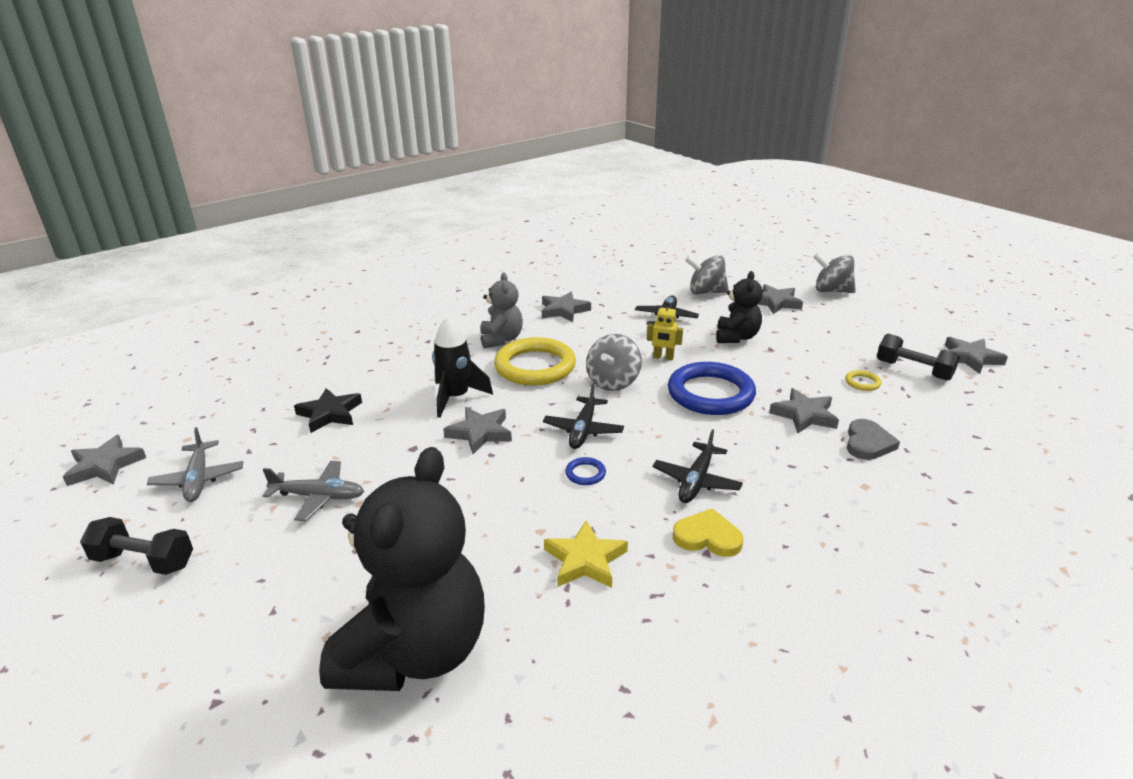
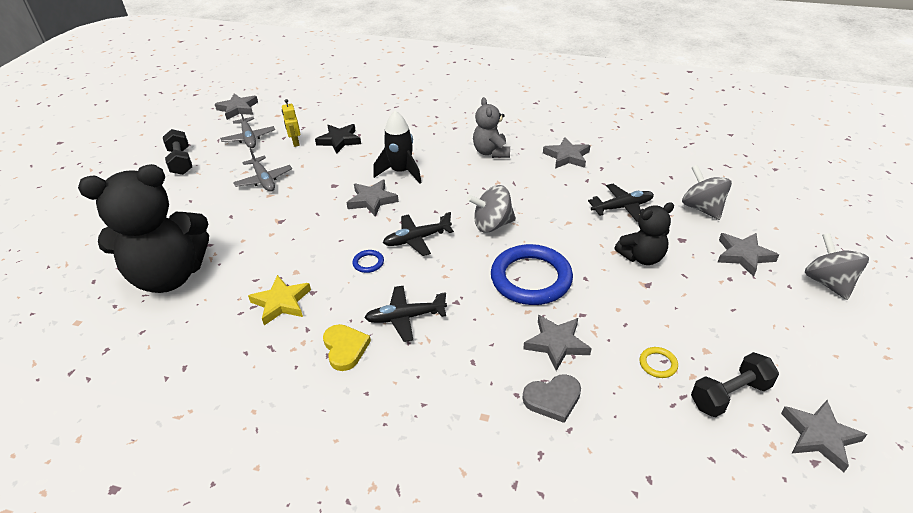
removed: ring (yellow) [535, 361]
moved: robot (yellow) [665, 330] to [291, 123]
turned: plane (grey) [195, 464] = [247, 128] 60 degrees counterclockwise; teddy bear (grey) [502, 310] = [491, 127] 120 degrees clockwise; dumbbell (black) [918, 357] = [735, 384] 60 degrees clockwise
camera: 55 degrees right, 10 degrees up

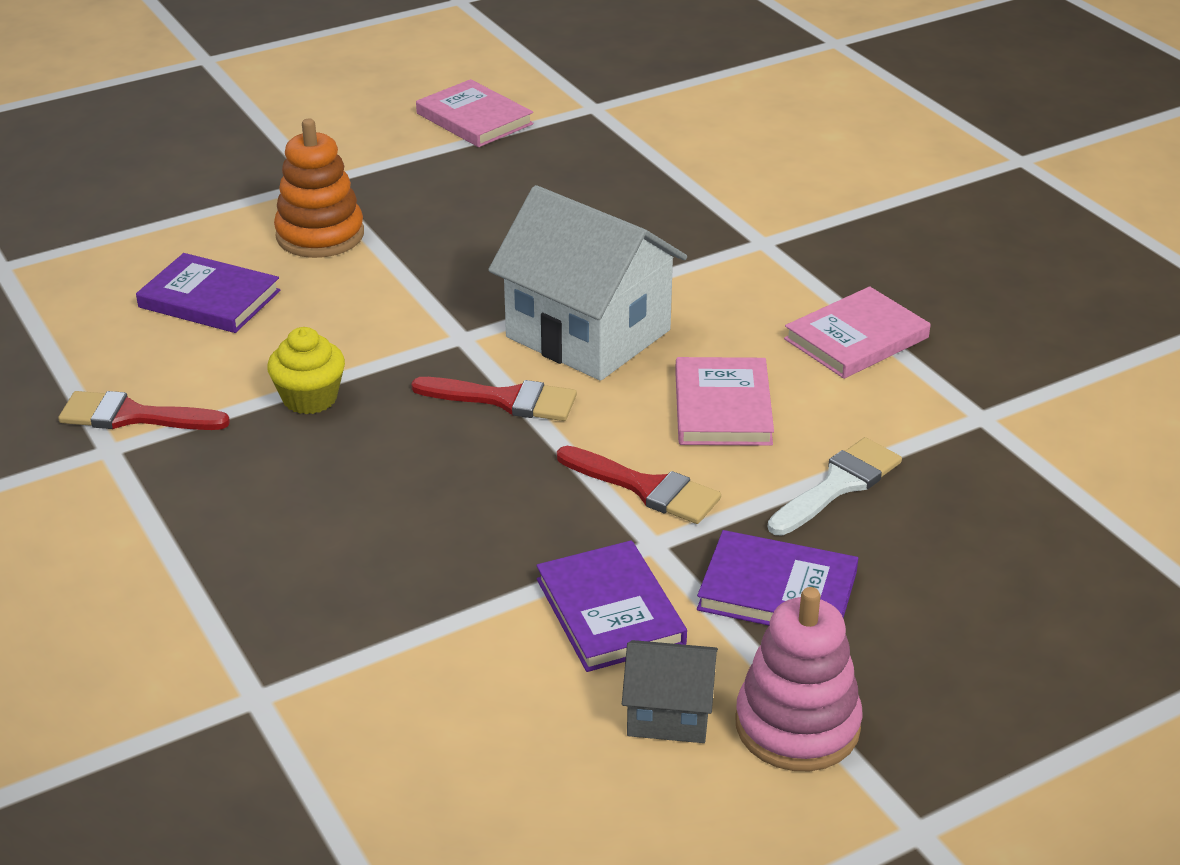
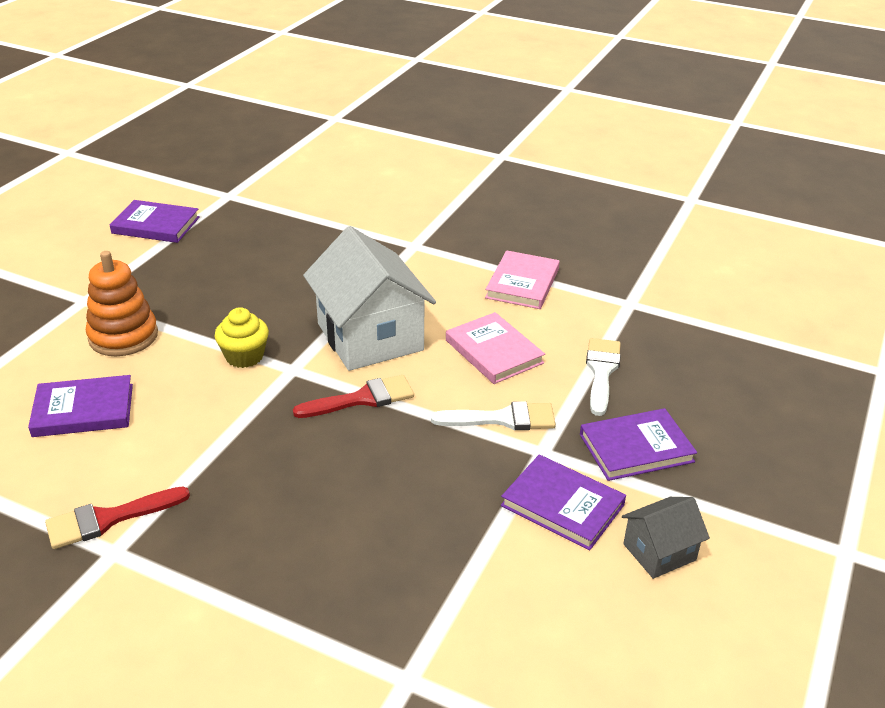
removed: stacking toy (pink) [799, 679]
moved: cupcake (yellow) [306, 370] to [242, 337]
recoloured: book (pink) [474, 113] to book (purple) [155, 221]; brush (red) [639, 485] to brush (white) [493, 415]
turned: house (white) [587, 283] = [369, 298] 60 degrees clockwise
camera: 35 degrees left, 0 degrees up

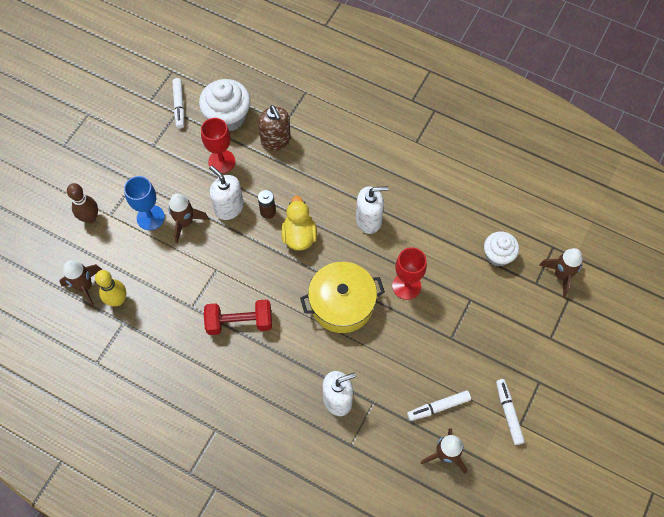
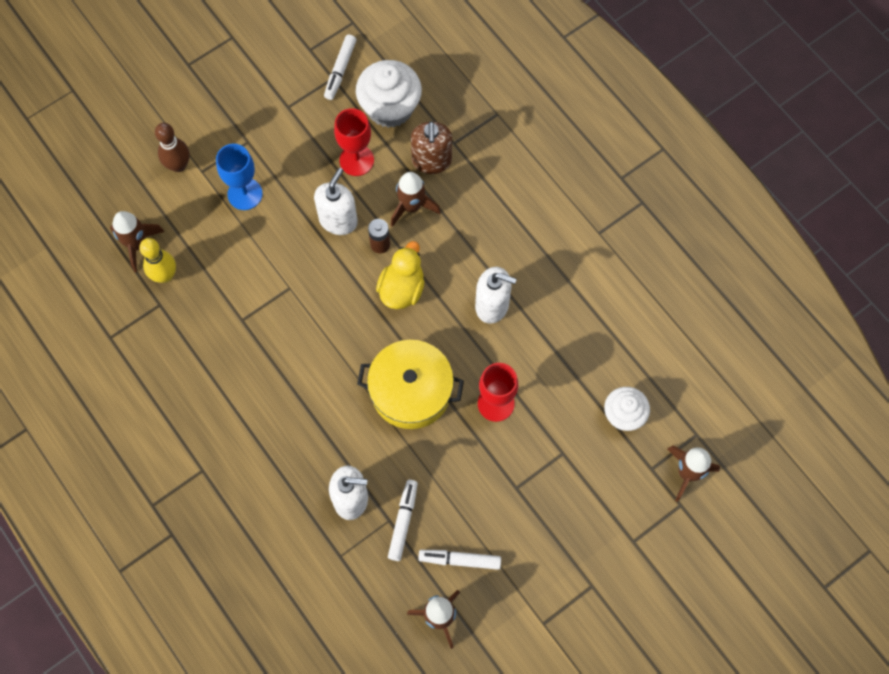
removed: dumbbell (red) [238, 317]
moved: marker (white) [510, 412] to [403, 520]; rocket (brown) [188, 218] to [416, 199]
turned: soap dispenser (white) [226, 193] = [336, 201] 45 degrees clockwise
camera: 25 degrees right, 5 degrees up

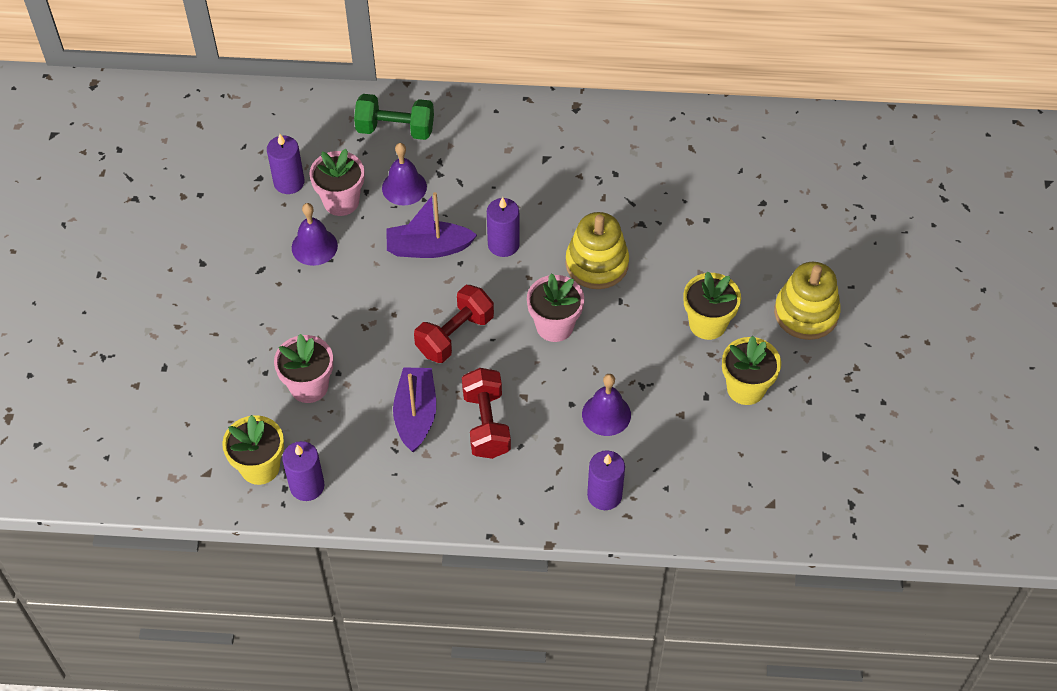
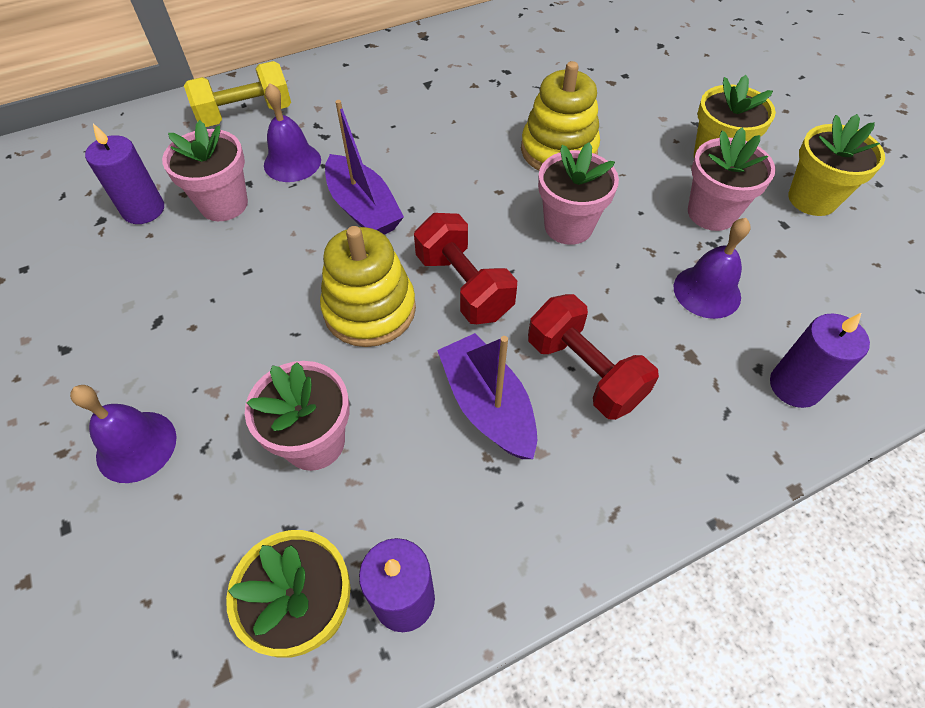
removed: candle (purple) [503, 227]
added: flower pot (pink) [732, 179]
moved: bell (purple) [315, 234] to [123, 434]; stacking toy (yellow) [807, 301] to [368, 286]
recoloured: dumbbell (green) [394, 117] to dumbbell (yellow) [237, 94]
turned: boat (purple) [431, 225] = [364, 167] 90 degrees counterclockwise; dumbbell (red) [454, 324] = [465, 268] 45 degrees counterclockwise
camera: 30 degrees left, 0 degrees up

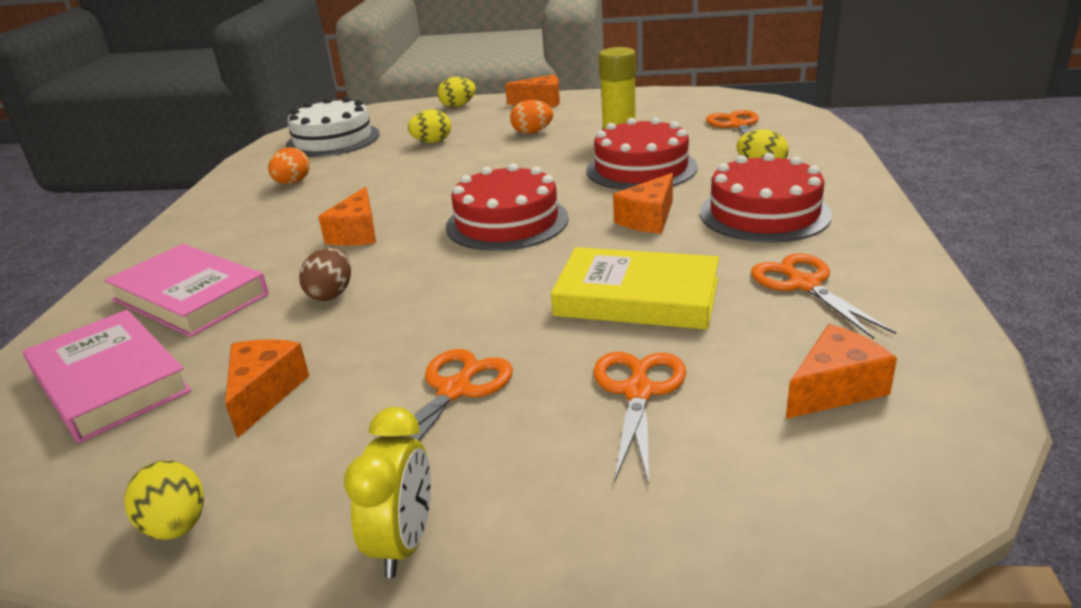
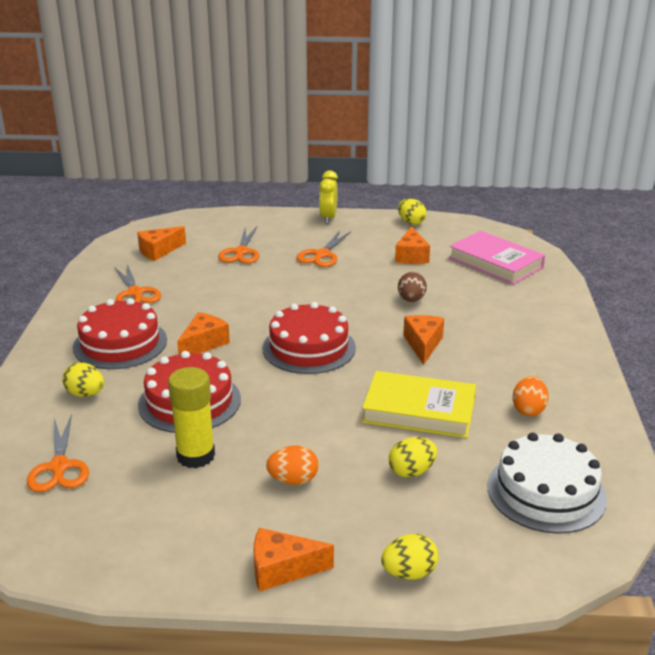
removed: book (pink) [186, 290]
moved: book (yellow) [635, 288] to [419, 404]
camera: 175 degrees right, 0 degrees up

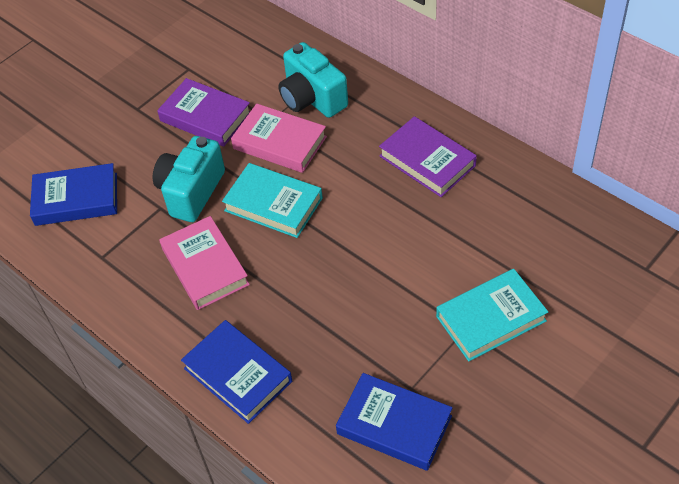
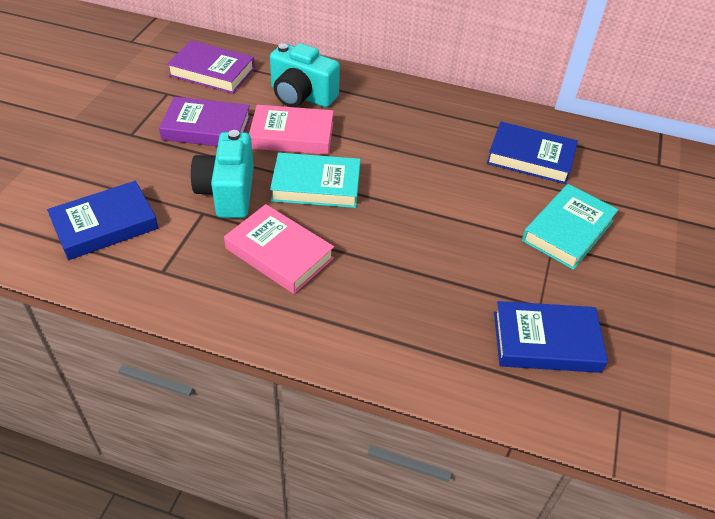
moved: book (purple) [428, 156] to [211, 67]; book (blue) [236, 372] to [532, 153]
camera: 30 degrees left, 5 degrees down

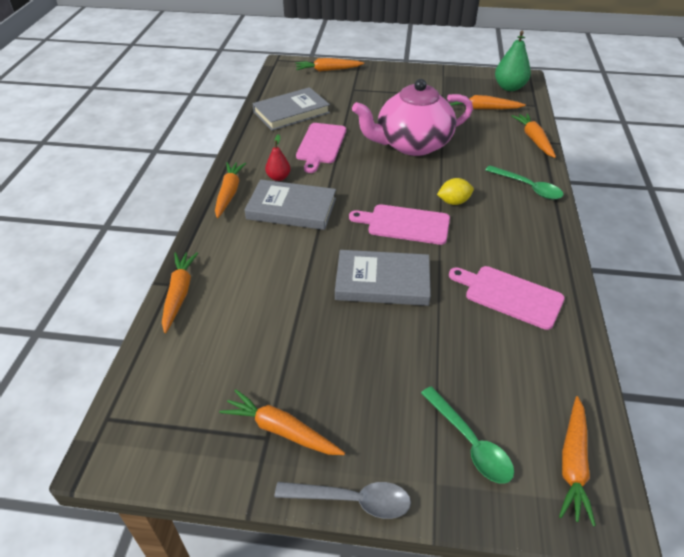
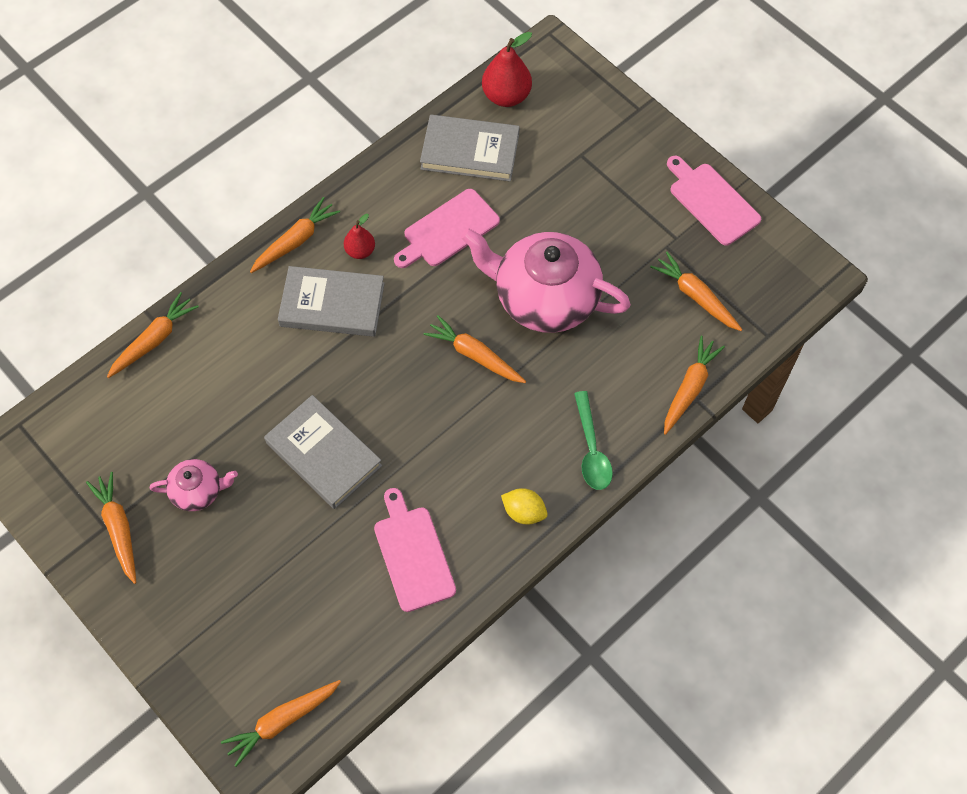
removed: spoon (grey) [343, 500]; spoon (green) [467, 435]; pear (green) [513, 61]
added: teapot (pink) [194, 485]; pear (red) [507, 69]
moved: carrot (orange) [330, 65] to [474, 349]; lemon (yellow) [455, 191] to [524, 506]; cutting board (pink) [399, 224] to [714, 201]
turned: book (grey) [290, 205] = [331, 301] 45 degrees counterclockwise
camera: 40 degrees right, 20 degrees up

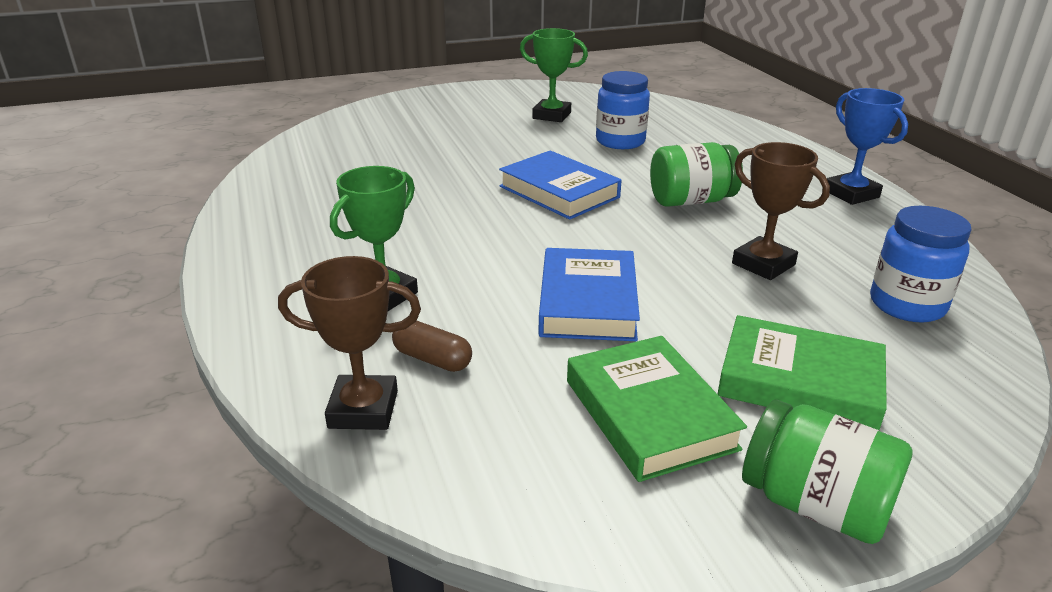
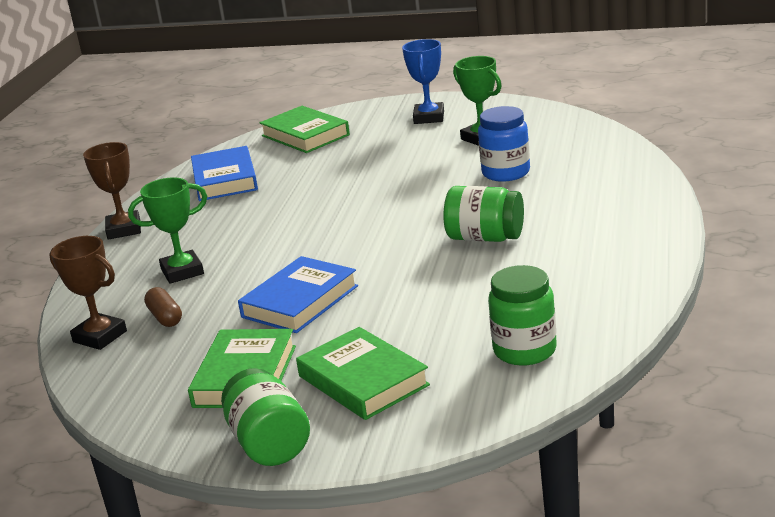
added: book (green) [304, 129]
moved: trophy (brown) [781, 211] to [112, 191]; book (blue) [560, 185] to [224, 173]; trophy (blue) [867, 146] to [423, 81]
recoloured: jar (blue) [920, 264] to jar (green) [522, 315]
camera: 35 degrees right, 5 degrees down

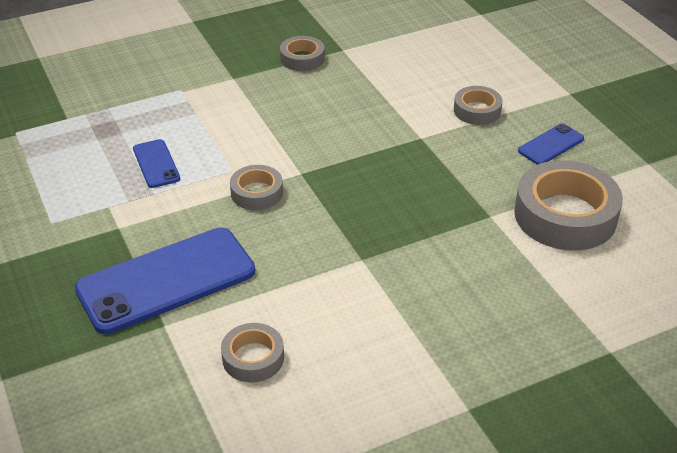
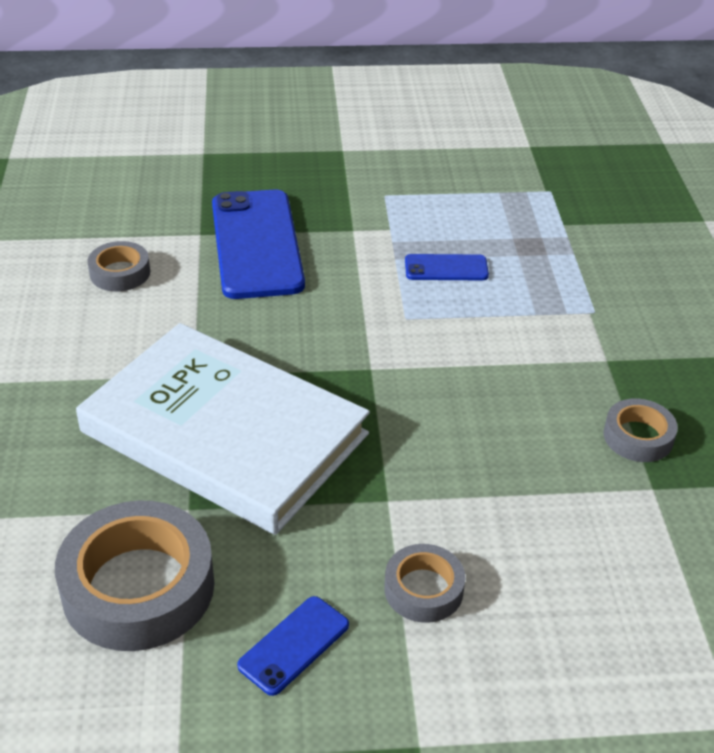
removed: tape (grey) [256, 187]
added: book (white) [223, 429]
turned: phone (blue) [551, 144] = [293, 646] 60 degrees clockwise
camera: 110 degrees right, 0 degrees up

